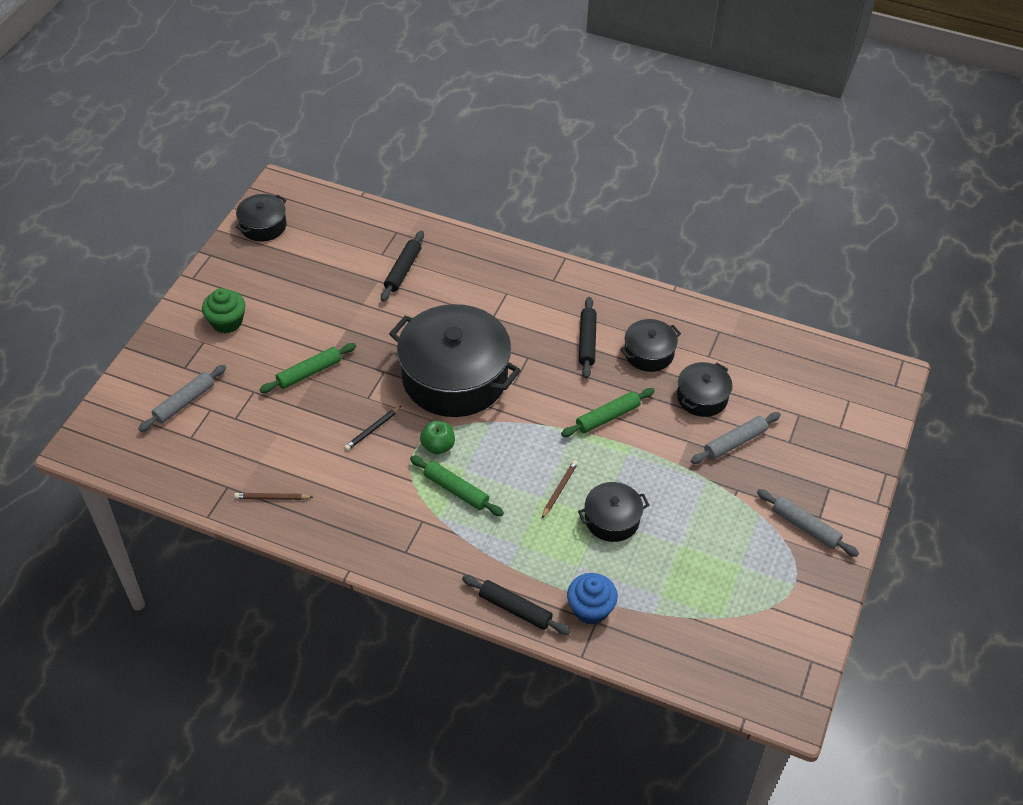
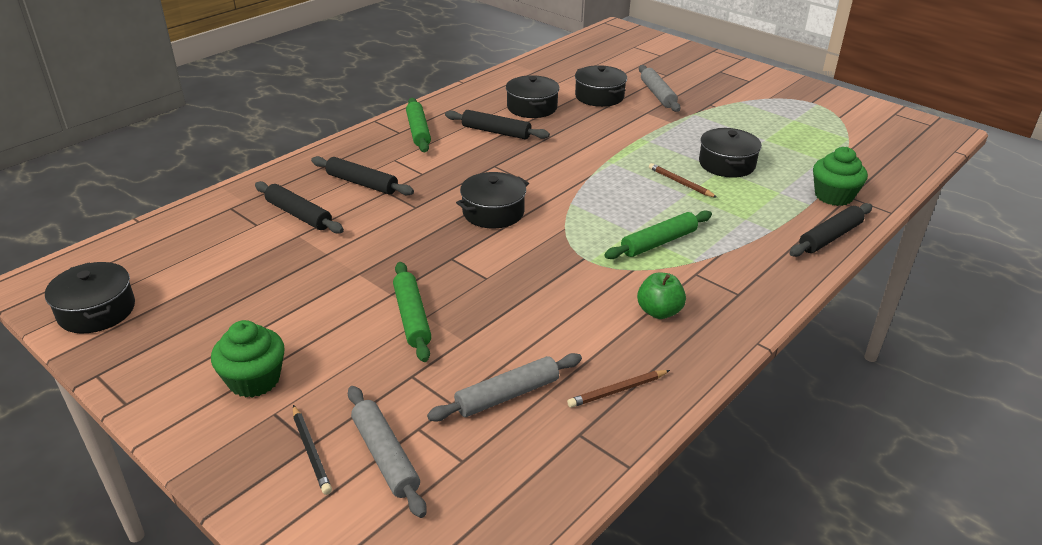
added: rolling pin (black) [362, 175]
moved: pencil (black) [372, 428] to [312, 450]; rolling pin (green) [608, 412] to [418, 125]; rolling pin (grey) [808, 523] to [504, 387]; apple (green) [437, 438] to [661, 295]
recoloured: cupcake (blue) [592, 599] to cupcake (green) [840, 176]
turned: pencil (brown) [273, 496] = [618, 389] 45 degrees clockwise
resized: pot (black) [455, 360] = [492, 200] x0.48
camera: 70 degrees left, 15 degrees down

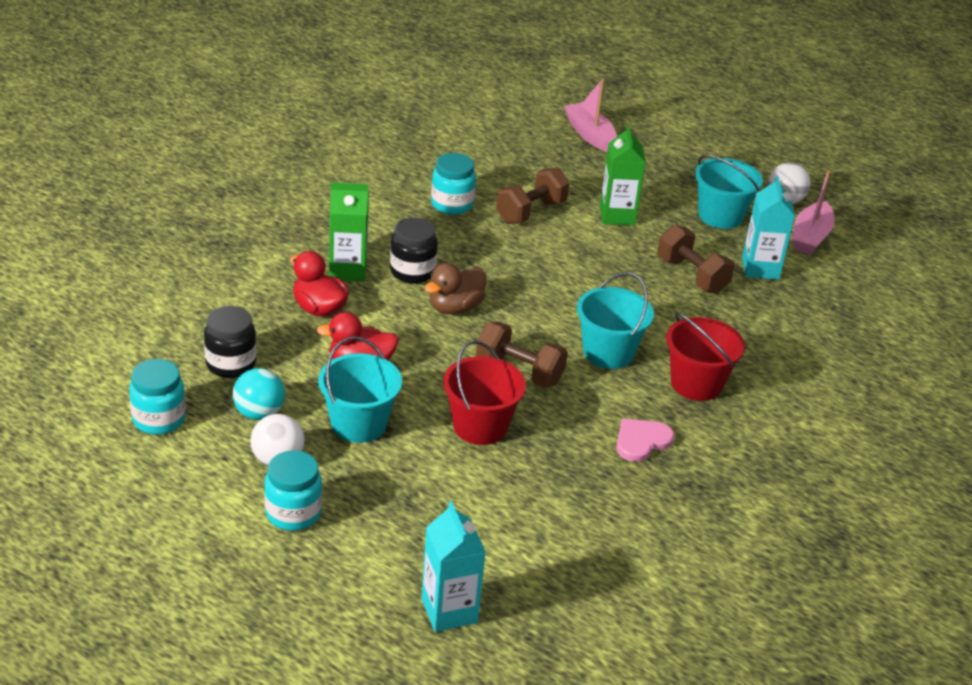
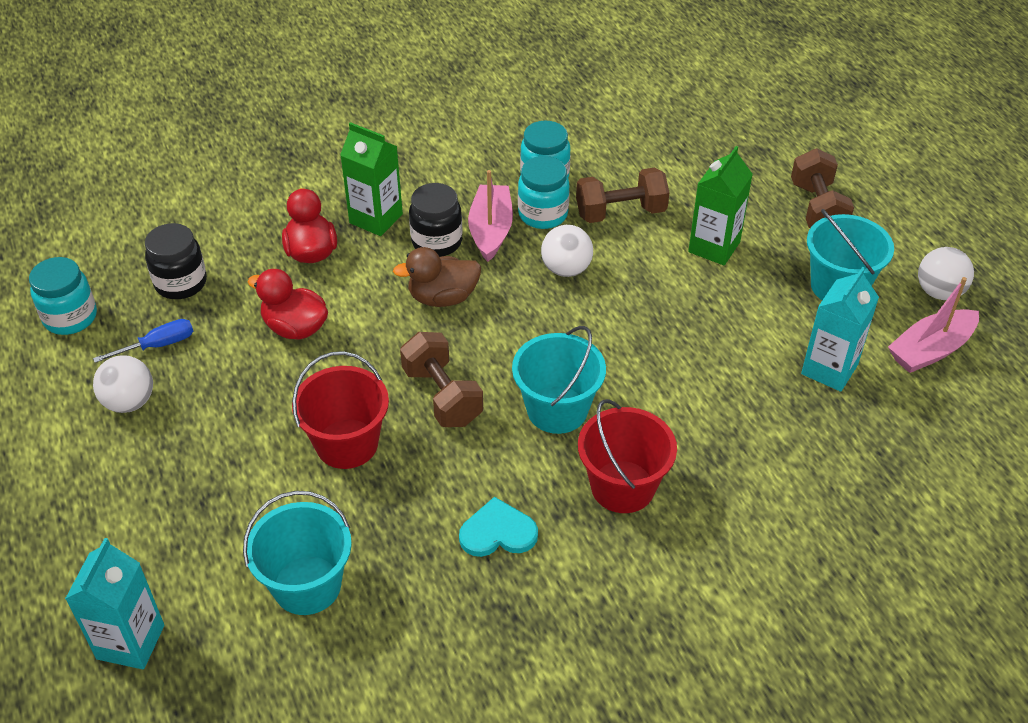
added: ball (white) [567, 251]
moved: bucket (turquoise) [360, 389] to [297, 553]; boat (pink) [590, 115] to [490, 216]; jar (turquoise) [293, 490] to [544, 192]; dumbbell (brown) [696, 259] to [822, 188]
replaced: ball (turquoise) [259, 394] to screwdriver (blue) [143, 341]
recoloured: heart (pink) [645, 440] to heart (turquoise) [498, 527]
camera: 35 degrees right, 10 degrees up

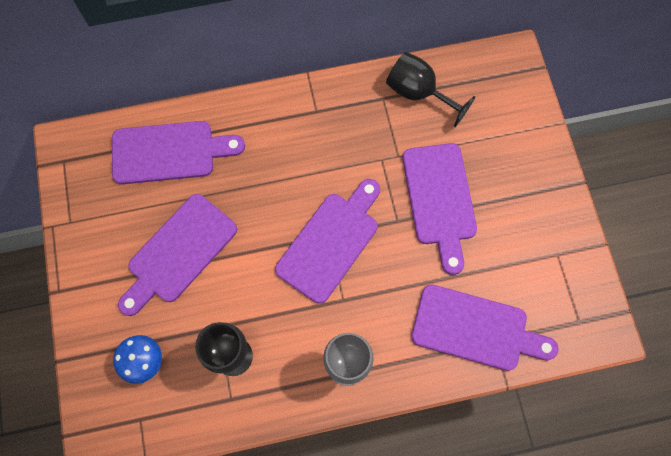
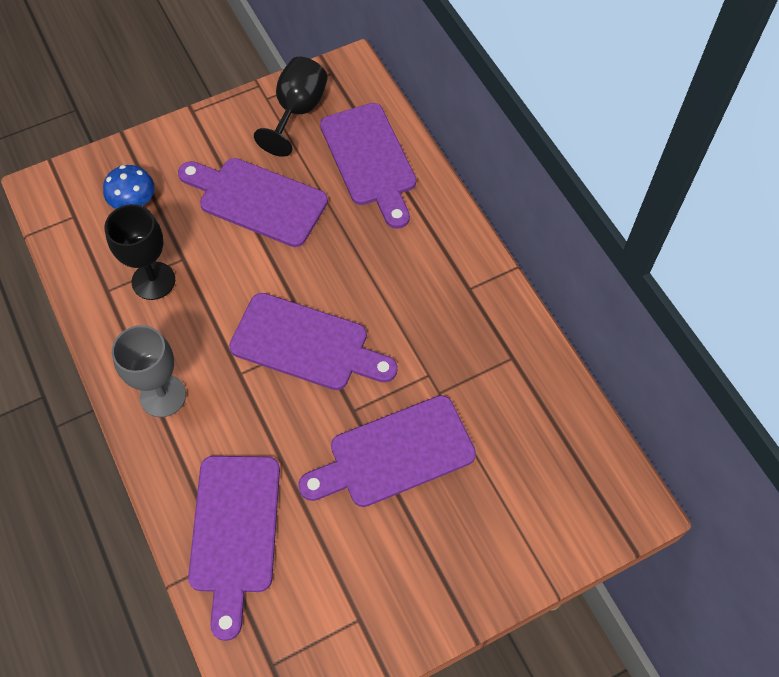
moved: goblet (black) [430, 89] to [291, 107]
camera: 75 degrees right, 10 degrees down

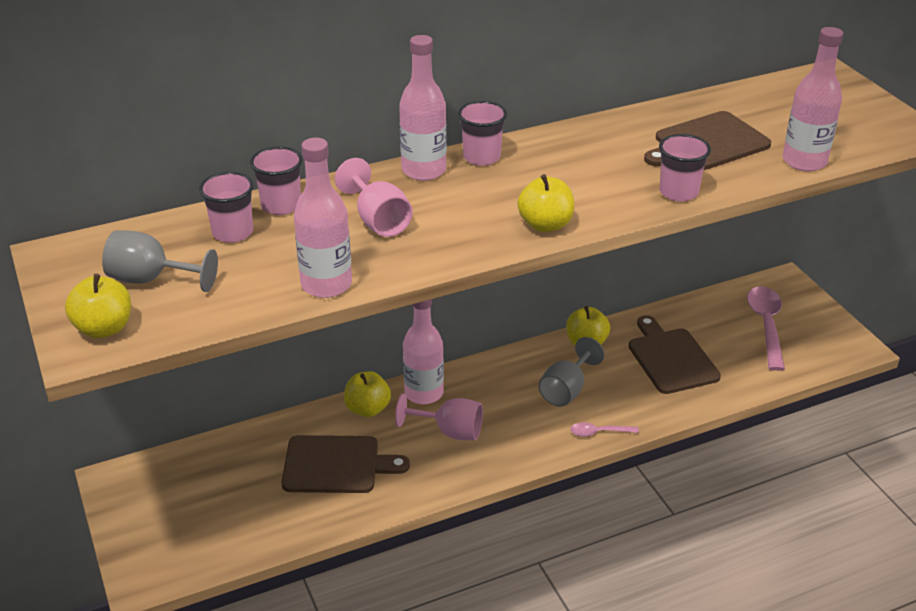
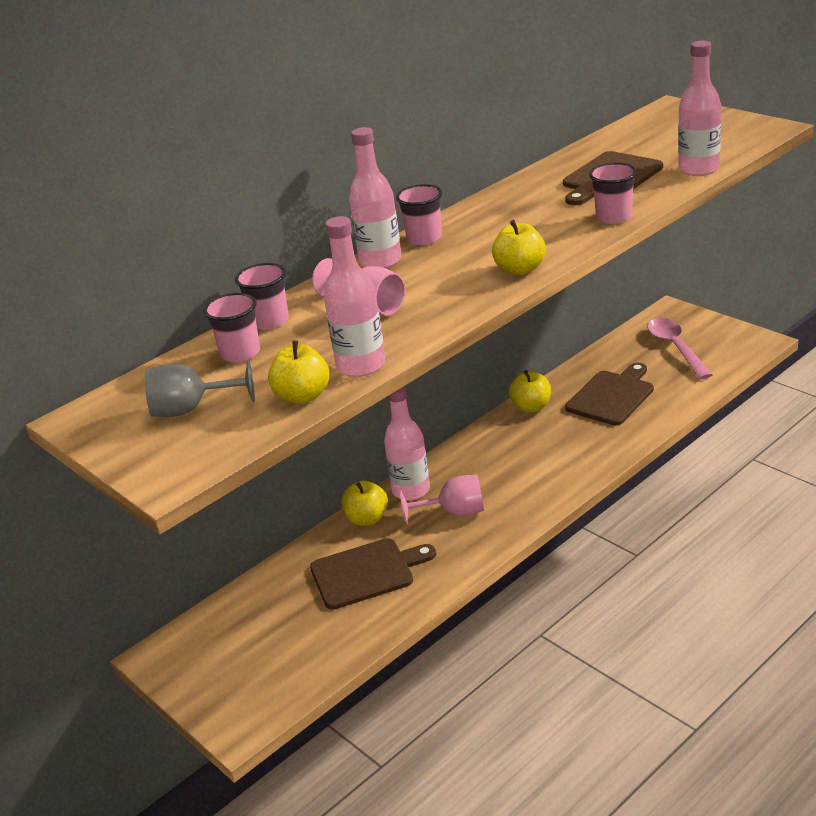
removed: goblet (grey) [572, 371]; spoon (pink) [604, 429]
moved: apple (yellow) [98, 306] to [298, 372]
turned: cutting board (brown) [674, 354] = [609, 394] 75 degrees clockwise
camera: 15 degrees left, 5 degrees down

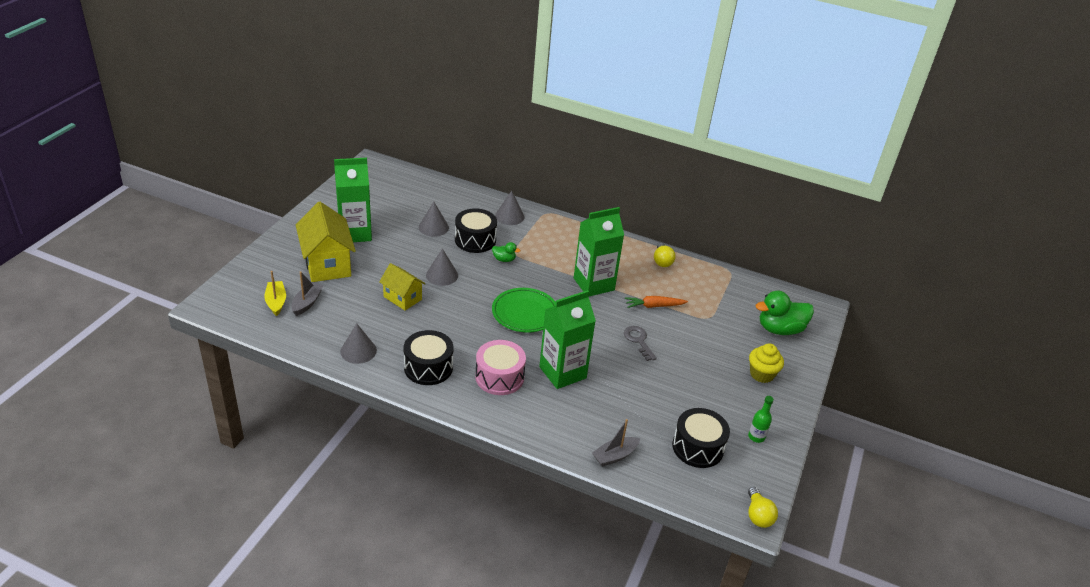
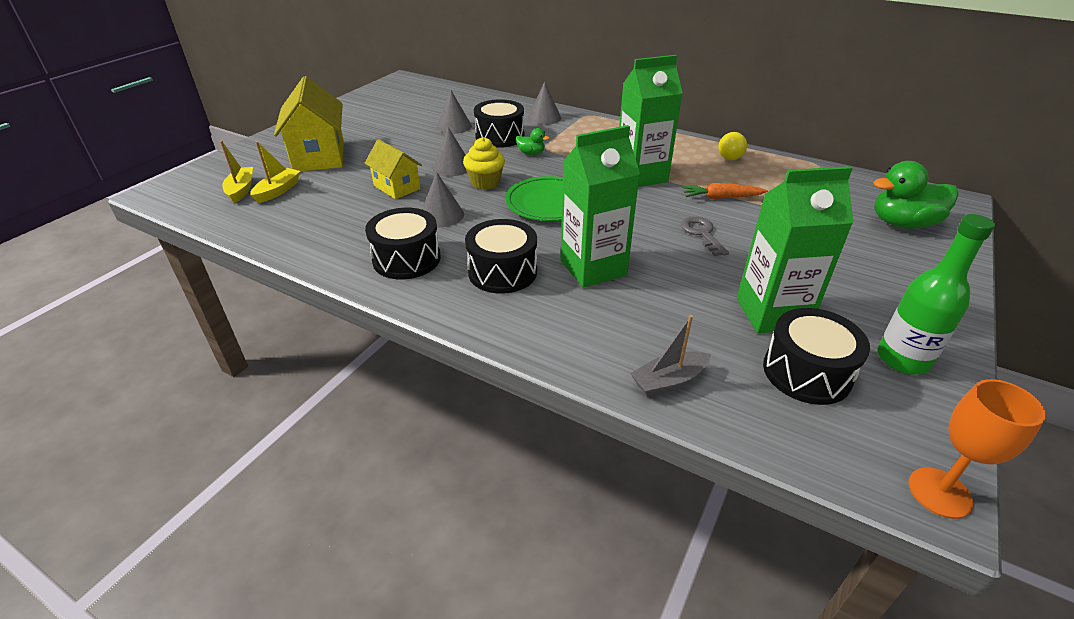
moved: cone (grey) [358, 343] to [443, 199]; cupcake (yellow) [766, 363] to [484, 163]; carton (green) [353, 200] to [795, 249]
replaced: light bulb (yellow) [763, 507] to goblet (orange) [977, 449]
recoloured: boat (grey) [307, 293] to boat (yellow) [275, 172]; drum (pink) [500, 367] to drum (black) [501, 256]
resized: bottle (green) [761, 419] = [936, 294] x1.78
camera: 10 degrees right, 0 degrees up

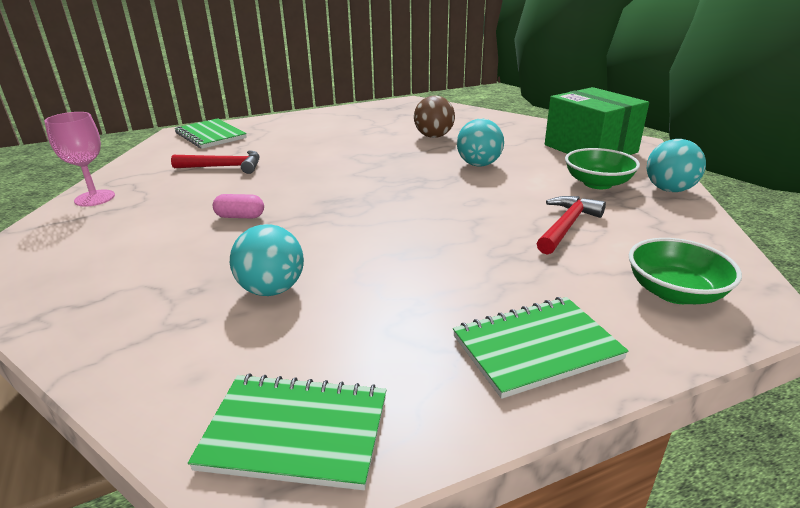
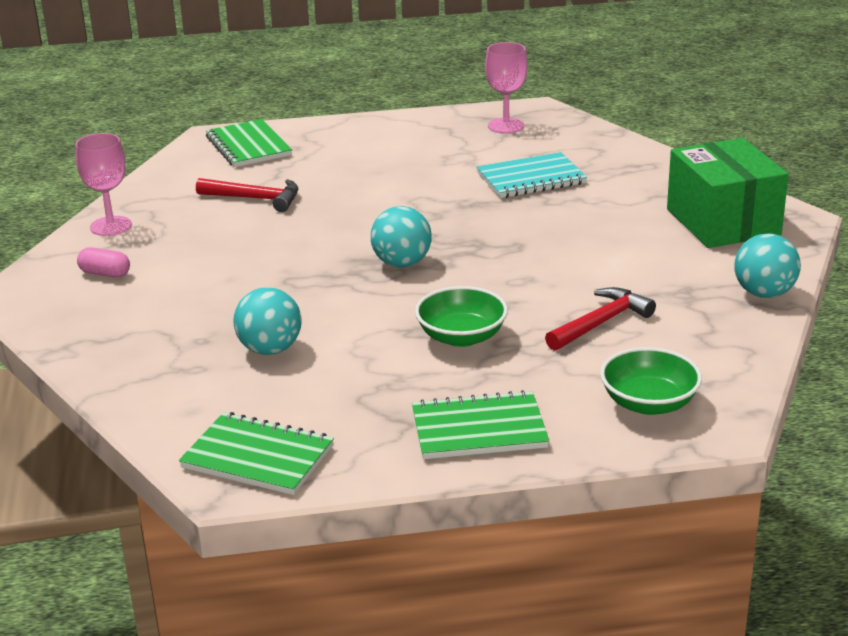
added: goblet (pink) [506, 87]
moved: capsule (pink) [238, 206] to [103, 262]; ball (turquoise) [480, 142] to [401, 236]; bowl (green) [602, 168] to [461, 316]
replaced: ball (brown) [434, 116] to notebook (turquoise) [532, 175]
camera: 15 degrees right, 0 degrees up

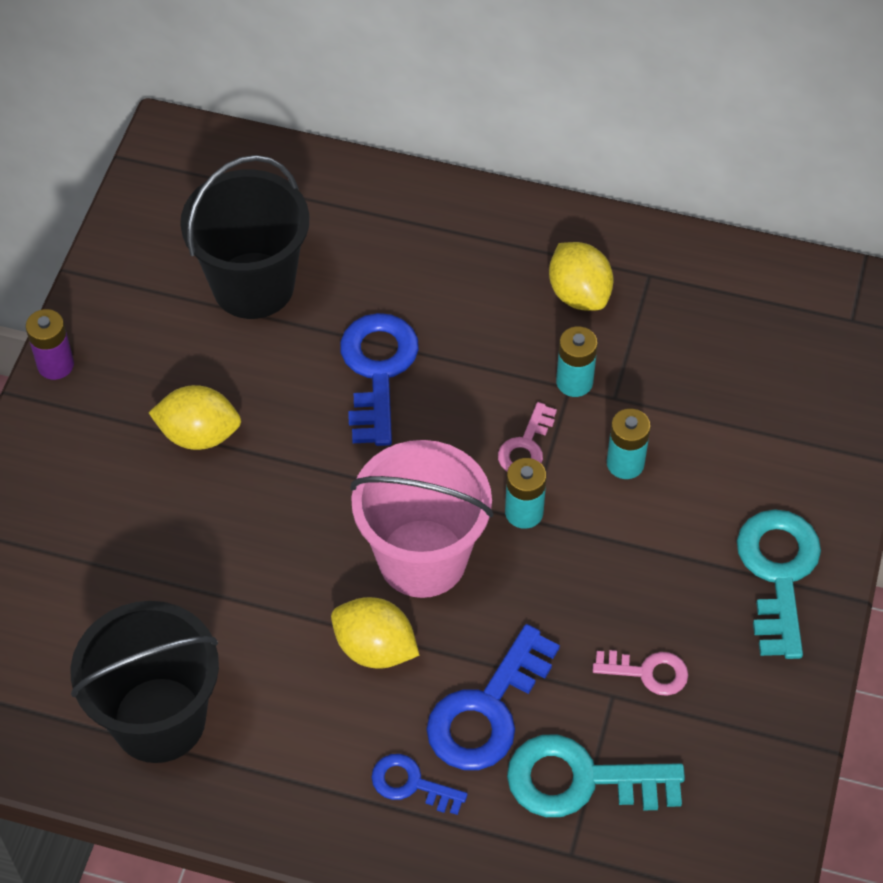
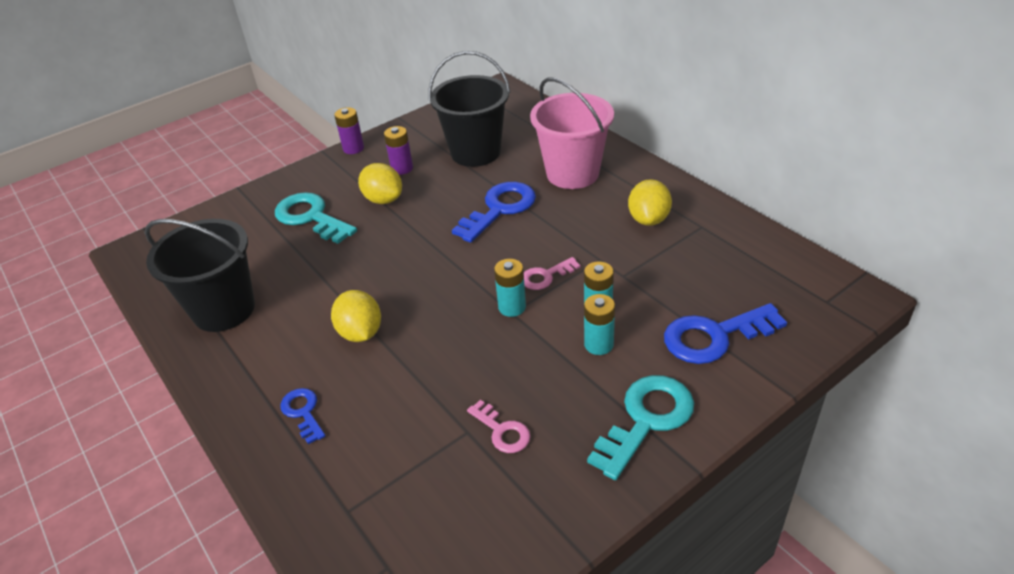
added: battery (purple) [398, 150]
moved: key (turquoise) [596, 775] to [316, 218]; bucket (pink) [422, 519] to [572, 133]; battery (turquoise) [577, 361] to [599, 324]; key (blue) [493, 697] to [725, 333]
camera: 40 degrees right, 15 degrees down

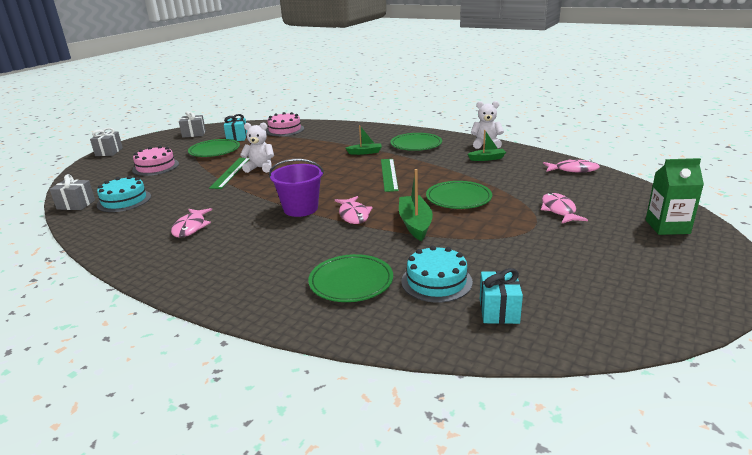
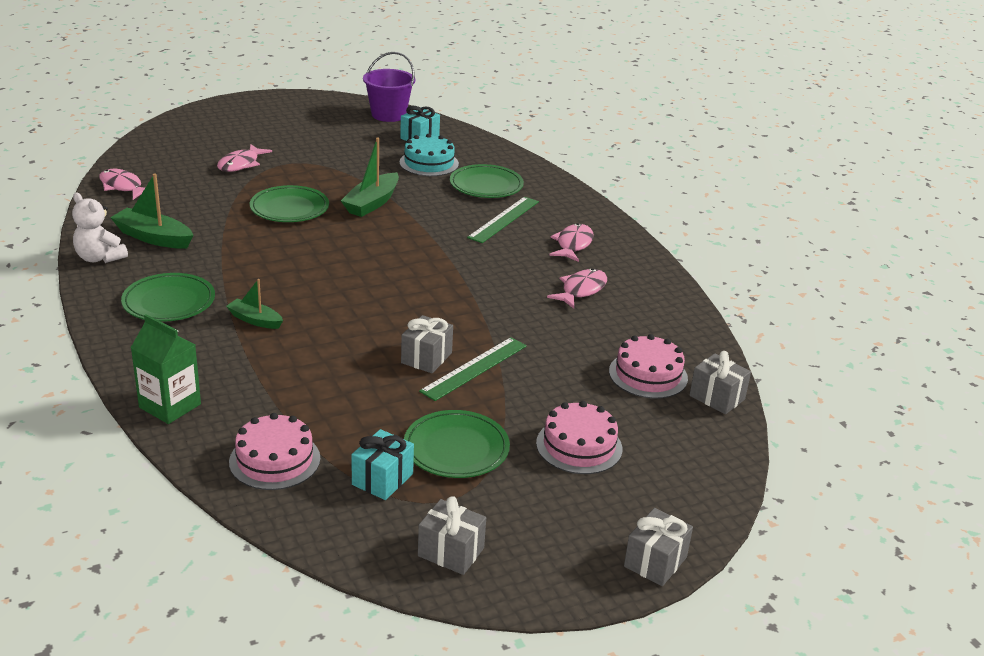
moved: carton (green) [675, 196] to [166, 369]; bucket (purple) [296, 188] to [389, 87]; ruler (green) [390, 175] to [503, 220]; fish (pink) [353, 210] to [571, 242]
replaced: teddy bear (white) [257, 148] to gift (grey) [427, 344]
recoloured: cake (turquoise) [124, 194] to cake (pink) [648, 366]
resized: boat (green) [487, 145] = [151, 211] x1.61
camera: 150 degrees left, 5 degrees up

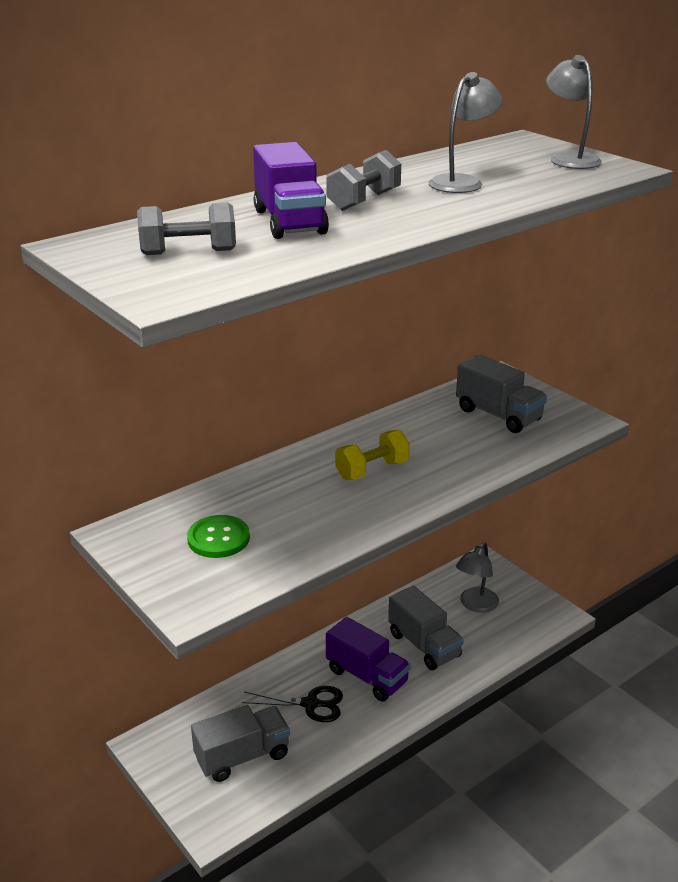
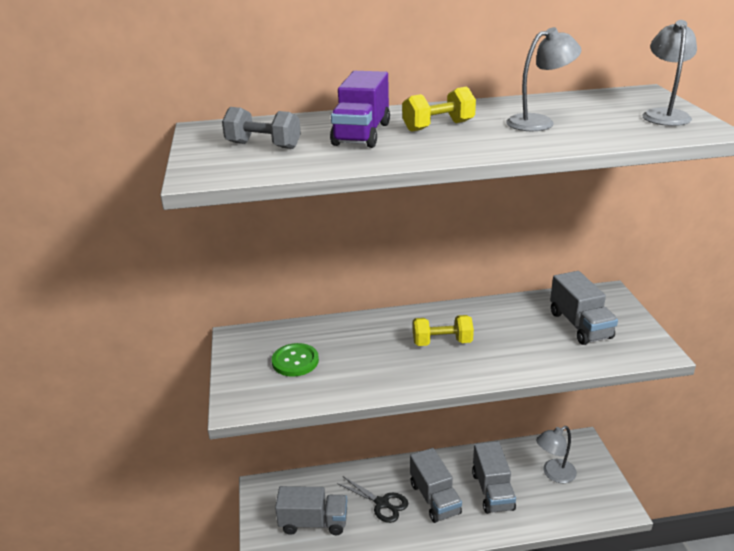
recoloured: dumbbell (grey) [364, 180] to dumbbell (yellow) [439, 109]; truck (purple) [368, 659] to truck (grey) [436, 485]
camera: 30 degrees right, 0 degrees up

